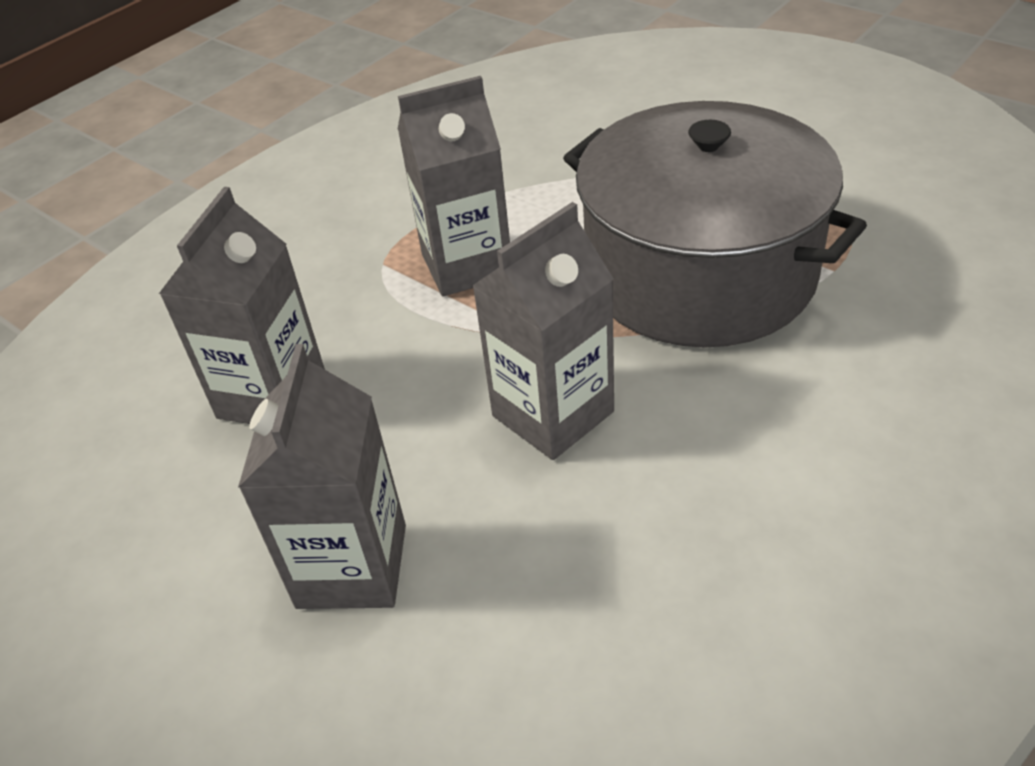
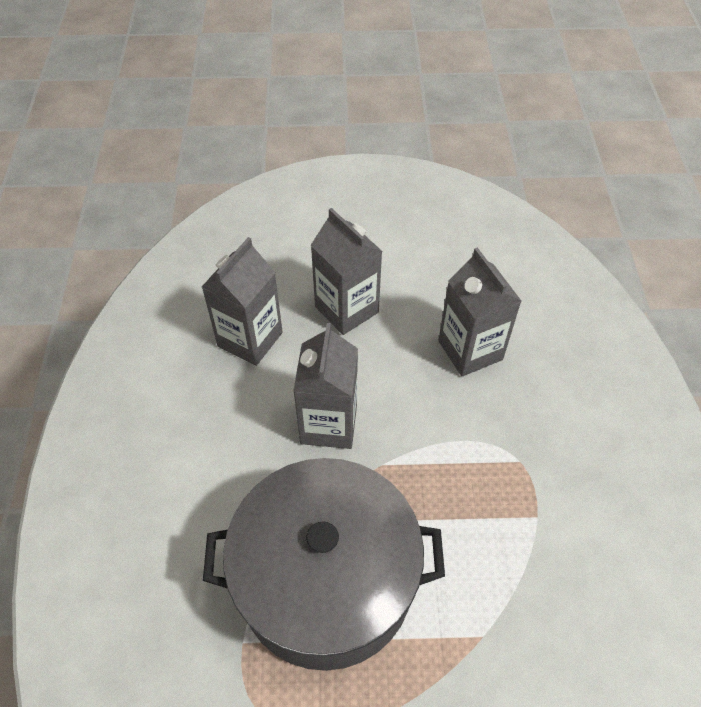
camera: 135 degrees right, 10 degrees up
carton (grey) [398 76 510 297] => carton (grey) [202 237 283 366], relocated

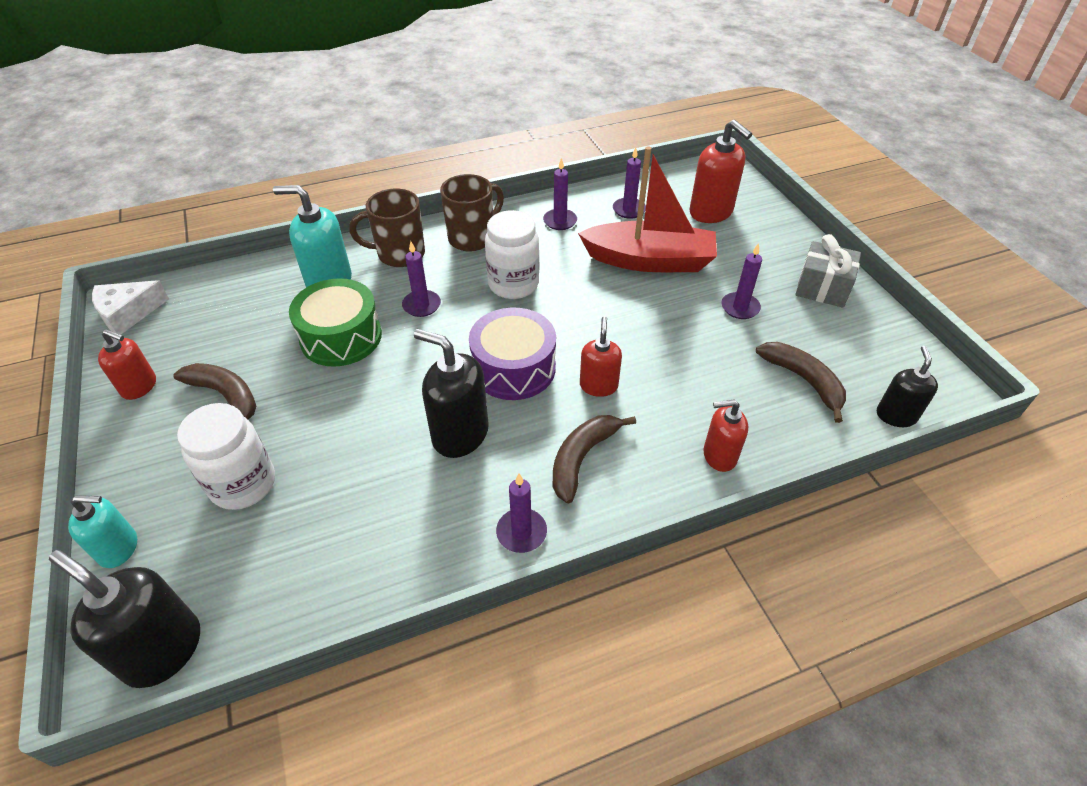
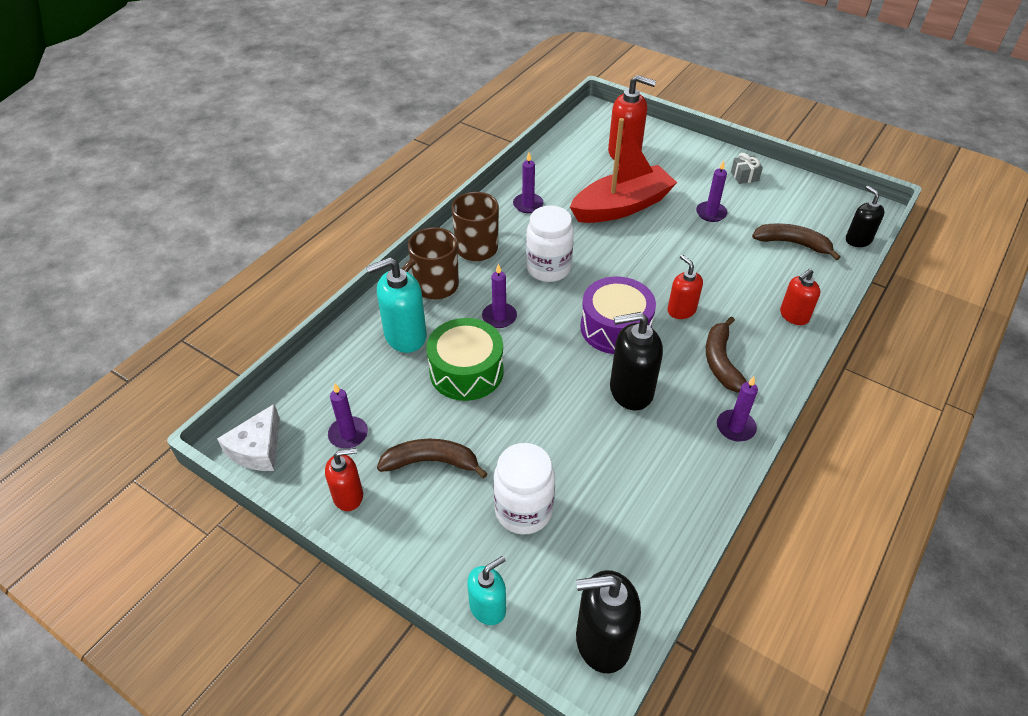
camera: 35 degrees left, 0 degrees up
candle (purple) [613 147 646 219] => candle (purple) [328 384 368 449], relocated
gift (grey) [795 234 861 308] => gift (grey) [731 153 763 184], x0.59

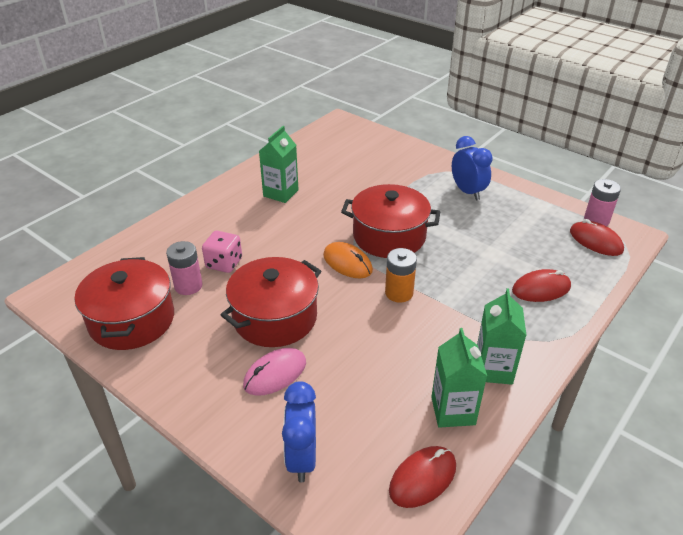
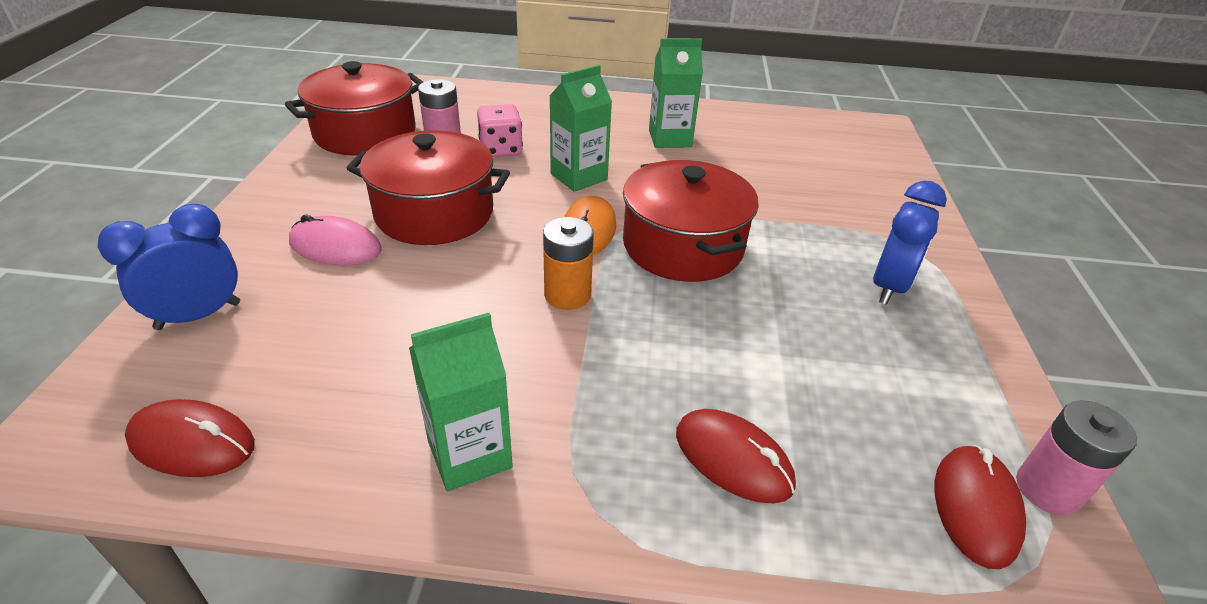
camera: 55 degrees right, 0 degrees up
carton (green) [431 328 487 428] => carton (green) [549 65 612 192], relocated

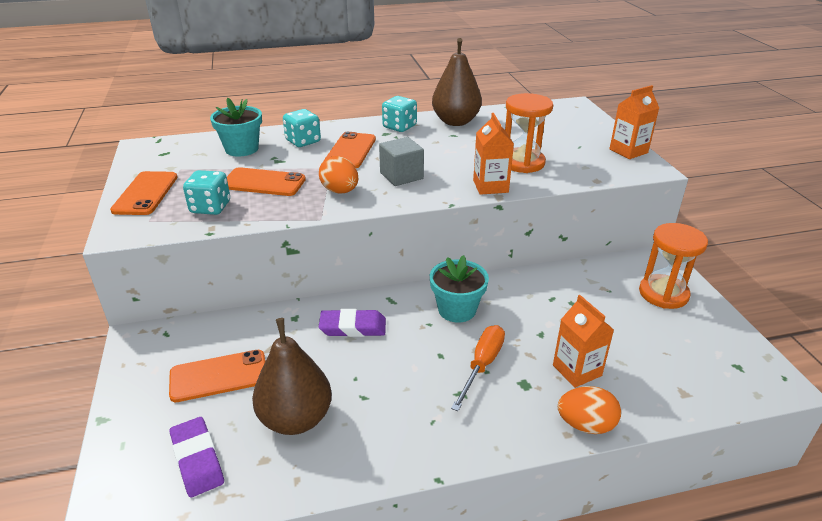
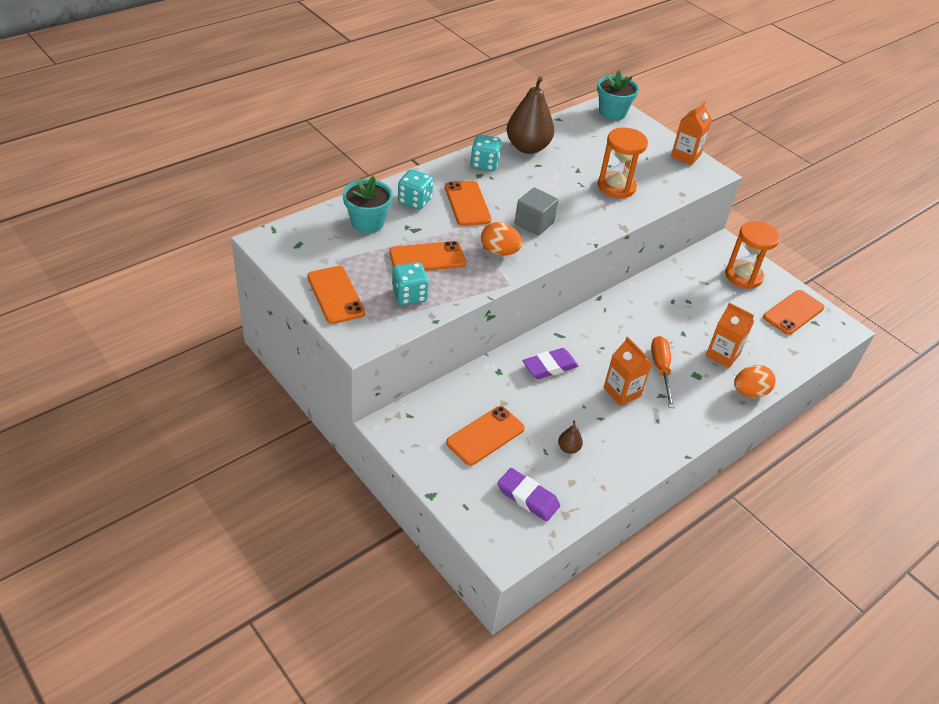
camera: 30 degrees left, 10 degrees up
carton (orange) [473 113 514 195] => carton (orange) [603 336 652 406], relocated
flower pot (turquoise) [430 255 489 322] => flower pot (turquoise) [597 70 639 120], relocated
pear (brown) [252 318 332 435] => pear (brown) [558 421 583 454], x0.42
nothing => phone (orange) [763 290 825 335]

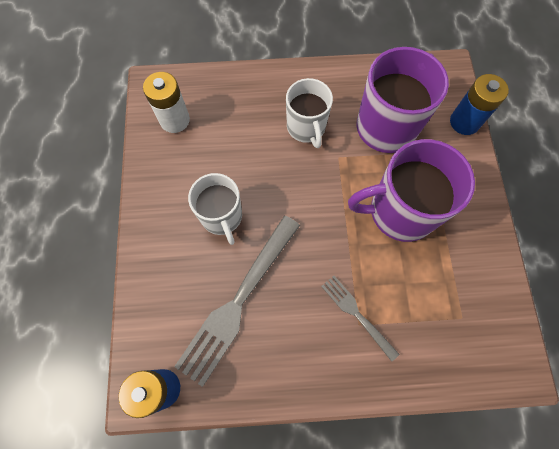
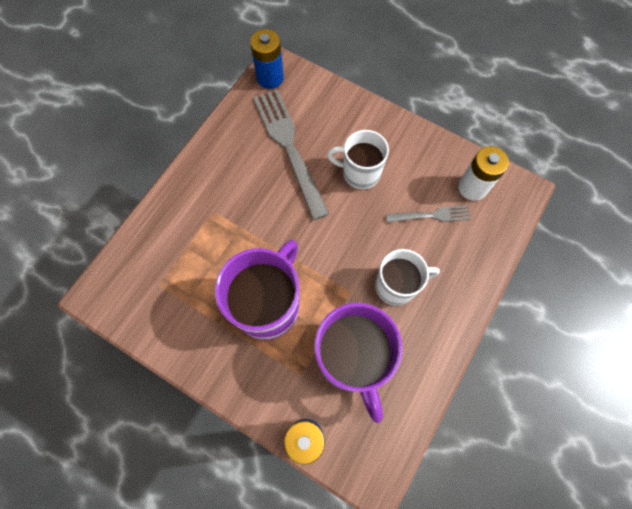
camera: 125 degrees right, 0 degrees up
mug (white) [286 78 333 148] => mug (white) [375 249 440 306], 150 degrees clockwise
fork (grey) [321 276 400 362] => fork (grey) [386 205 471 223], relocated

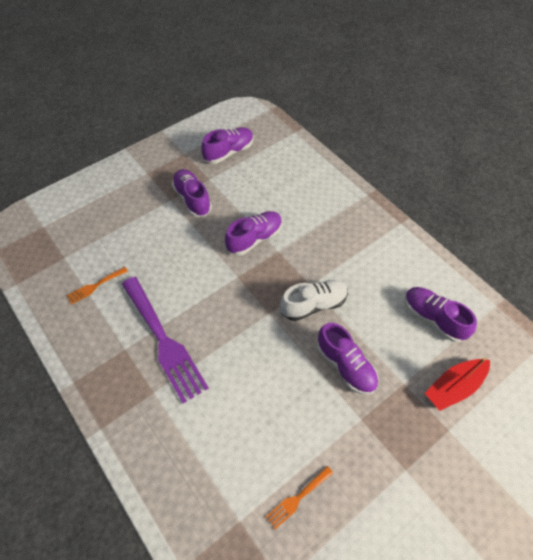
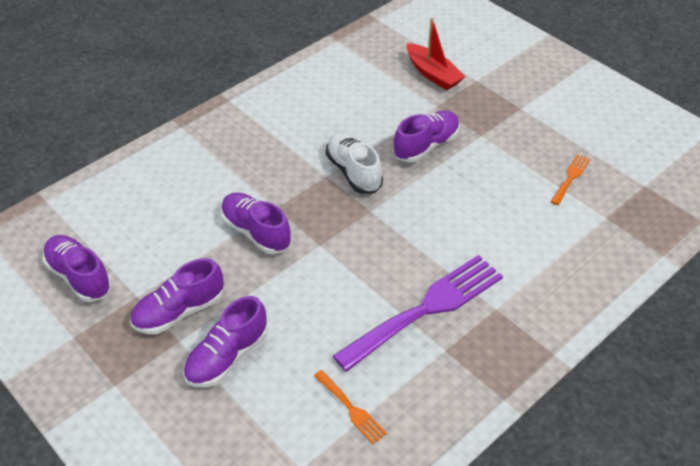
camera: 95 degrees left, 10 degrees down
shoe (purple) [405 287 477 343] => shoe (purple) [183 296 268 387], relocated
fork (orange) [266 466 333 529] => fork (orange) [551 154 591 205], 105 degrees counterclockwise

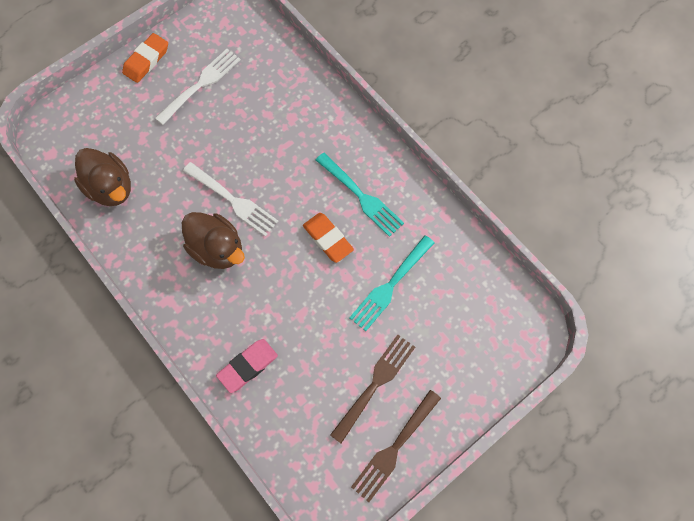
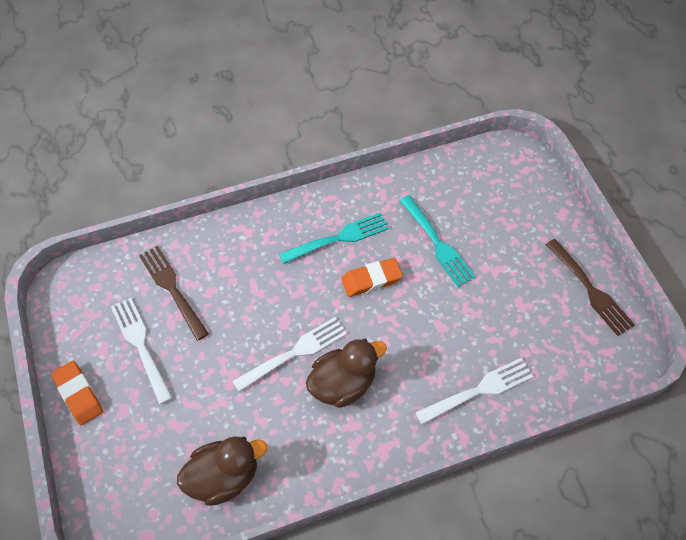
camera: 70 degrees left, 10 degrees down
fork (brown) [330 335 415 443] => fork (brown) [139 246 209 341], relocated
eraser (pink) [216 339 278 393] => fork (white) [415 358 534 425]

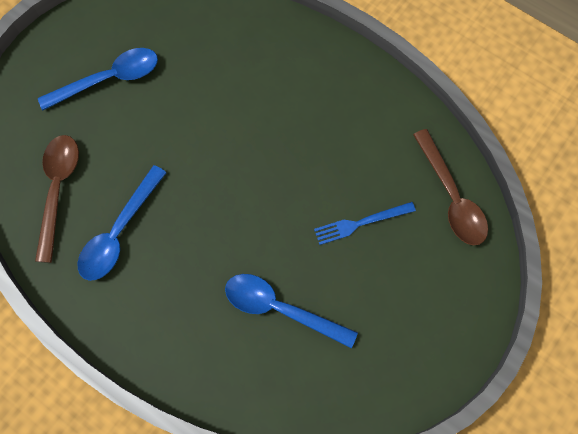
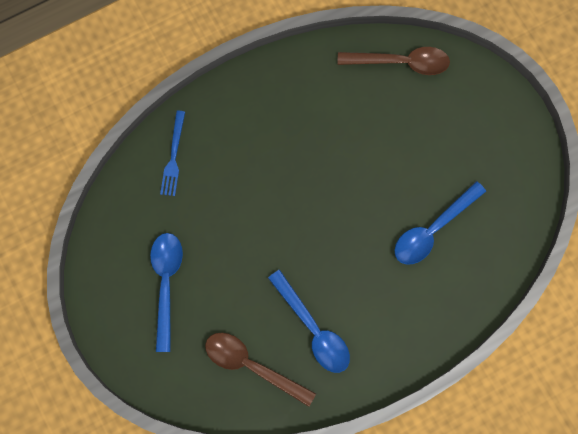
camera: 65 degrees left, 5 degrees up
fork (blue) [314 202 416 245] => fork (blue) [160 111 185 196], relocated

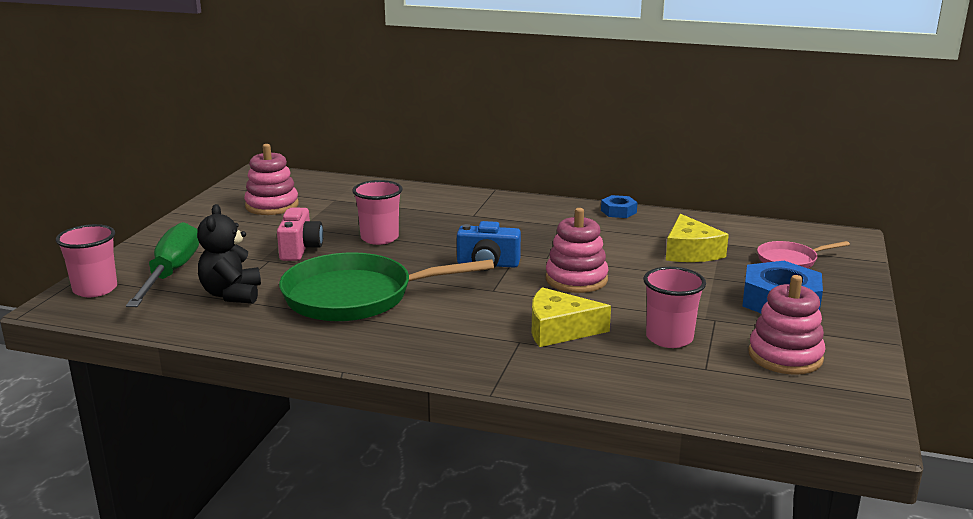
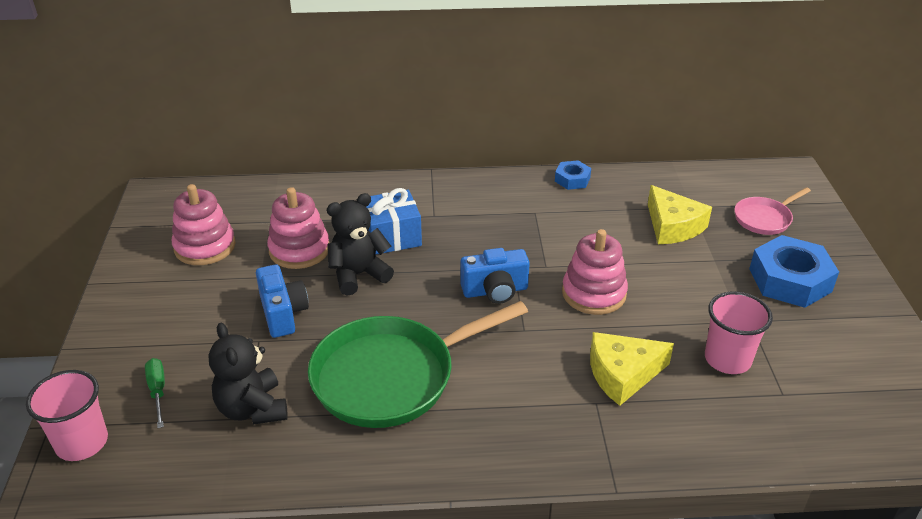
camera: 20 degrees left, 15 degrees up
cup (pink) [352 180 402 245] => teddy bear (black) [327 193 394 295]
camera (pink) [277 208 323 261] => camera (blue) [256 264 309 338]
screwdriver (green) [126 222 199 307] => screwdriver (green) [145 358 165 428], x0.46
stacking toy (pink) [748 275 826 375] => stacking toy (pink) [267 187 329 269], relocated
nothing => gift (blue) [367 188 422 254]

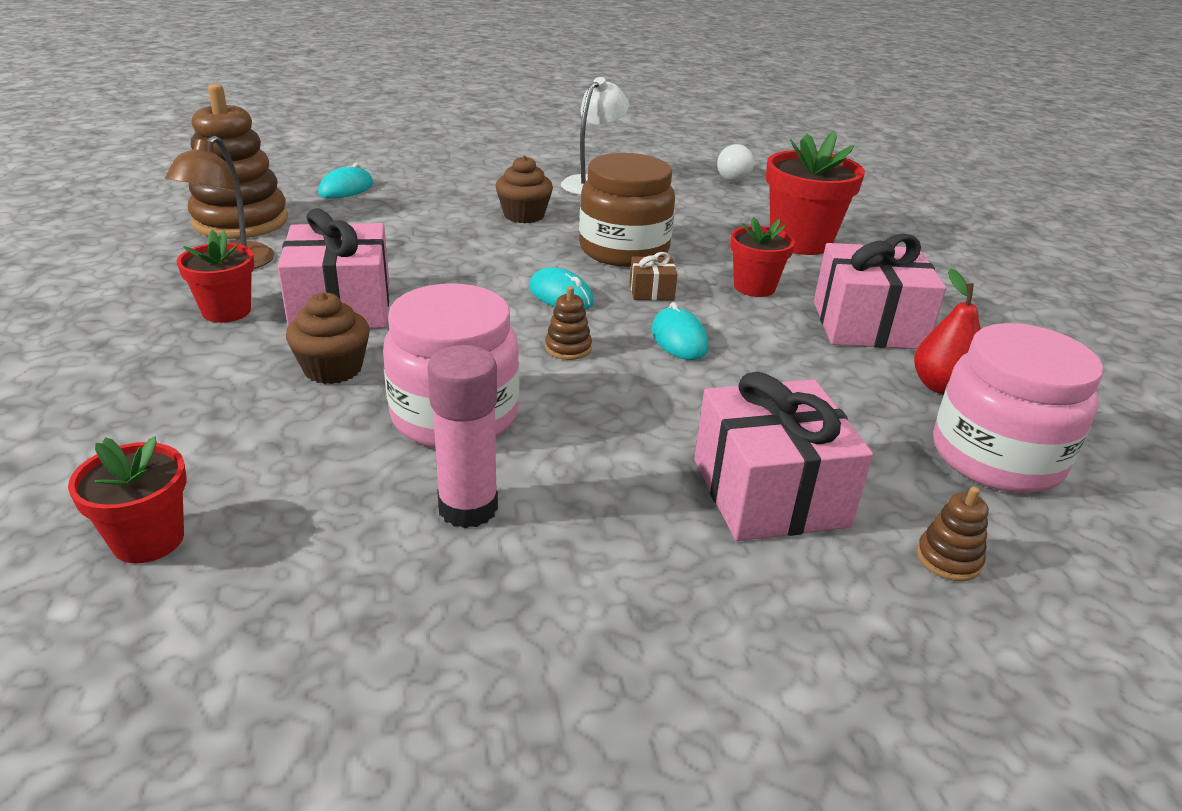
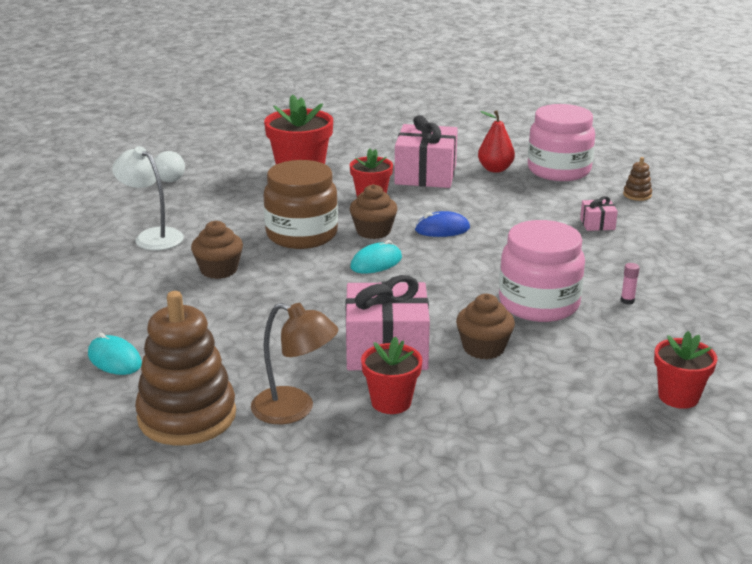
camera: 80 degrees left, 5 degrees down
gift (brown) [630 252 677 301] => cupcake (brown) [350 184 398 239]
stacking toy (brown) [545 286 592 360] => nothing
mouse (turquoise) [651 302 708 360] => mouse (blue) [415 211 470 237]
glue stick (pink) [427 345 498 528] => glue stick (pink) [621 263 639 304], x0.42
gift (pink) [694 372 873 541] => gift (pink) [580 196 618 231], x0.45

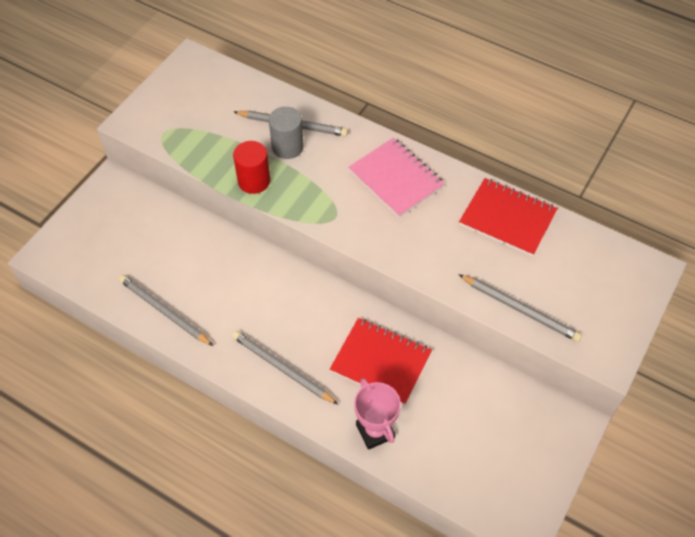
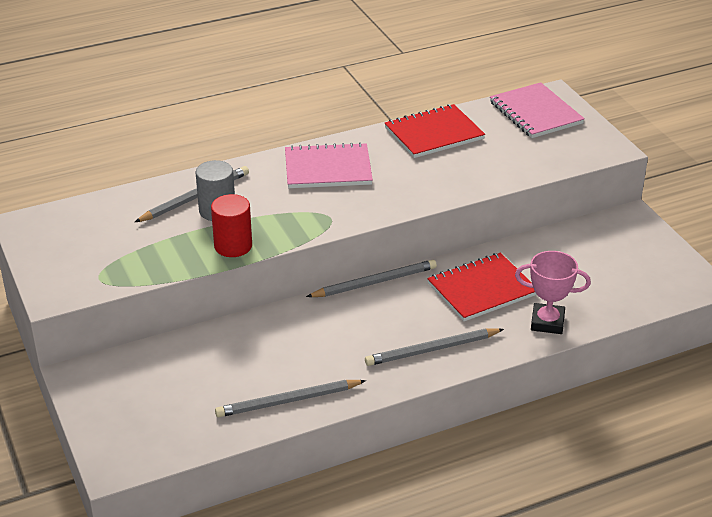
camera: 55 degrees left, 20 degrees down
pencil (grey) [458 274 582 342] => pencil (grey) [306 260 437 297], relocated
nothing => notebook (pink) [490 82 585 138]

